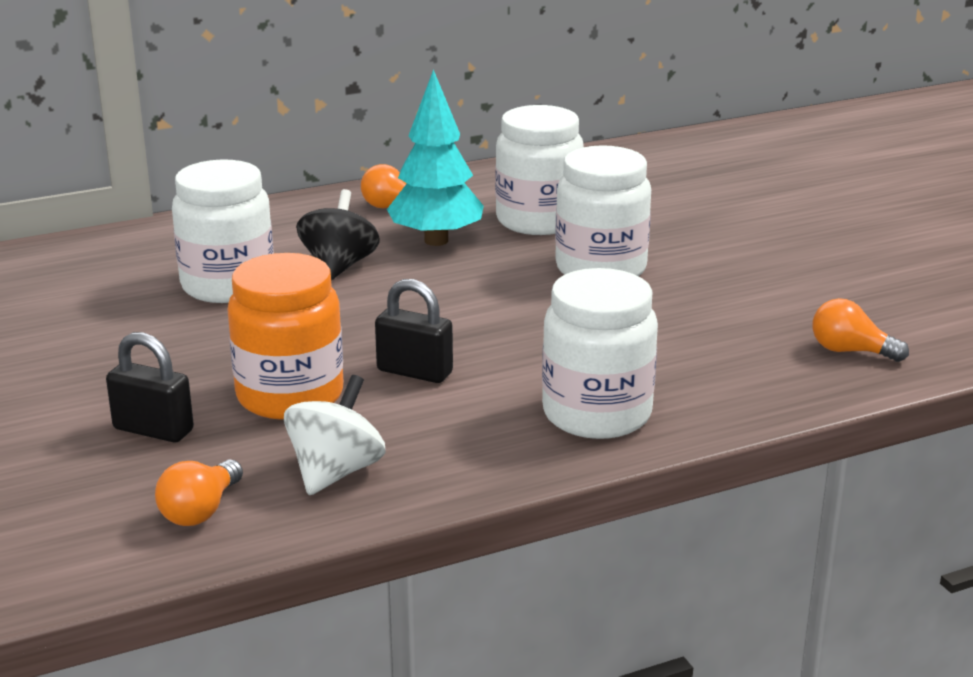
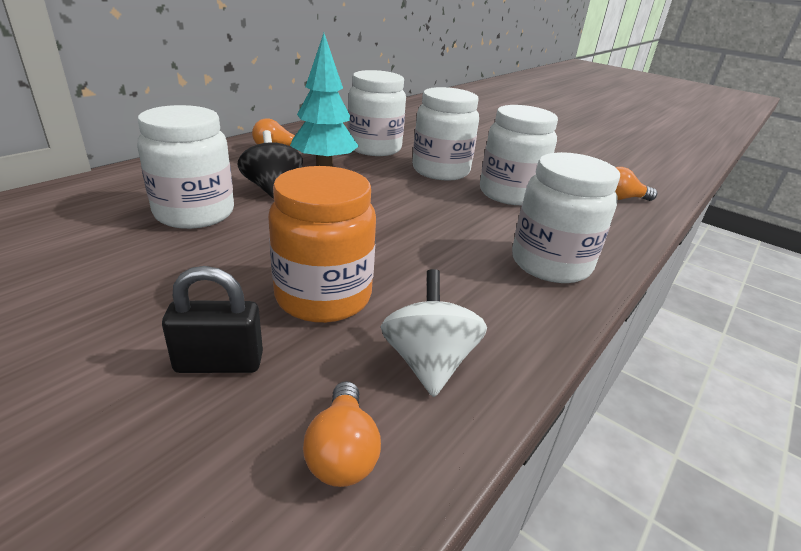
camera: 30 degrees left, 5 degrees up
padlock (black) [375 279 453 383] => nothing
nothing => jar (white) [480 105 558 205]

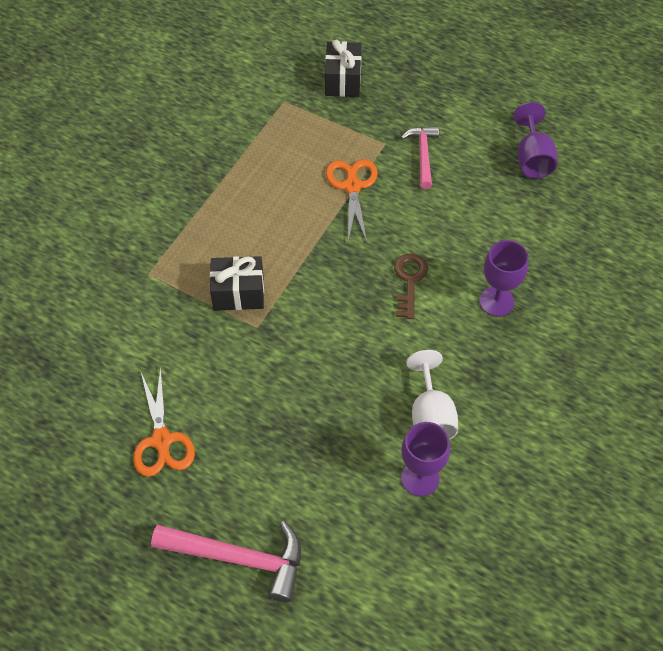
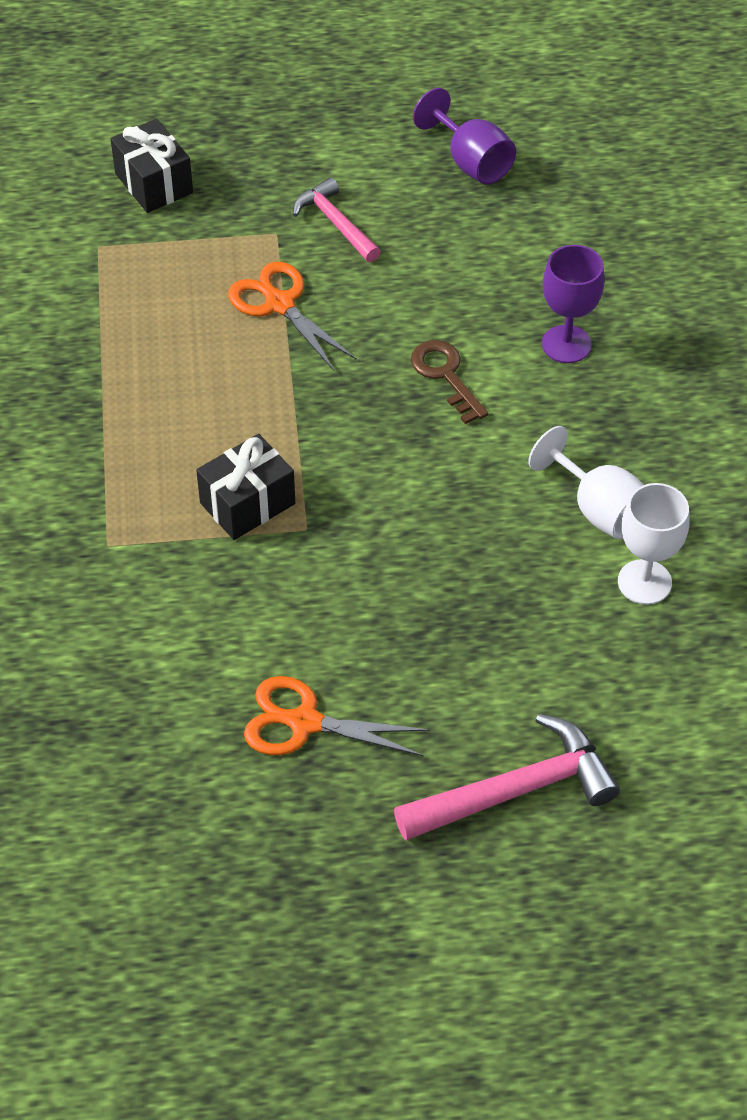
camera: 35 degrees left, 5 degrees down
scissors (orange) [133 366 195 477] => scissors (orange) [244 676 430 756], 150 degrees clockwise
goblet (purple) [401 422 450 497] => goblet (white) [618 483 689 605]

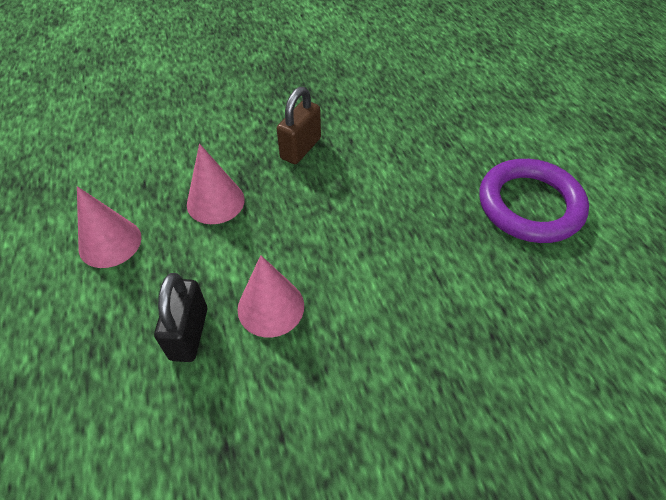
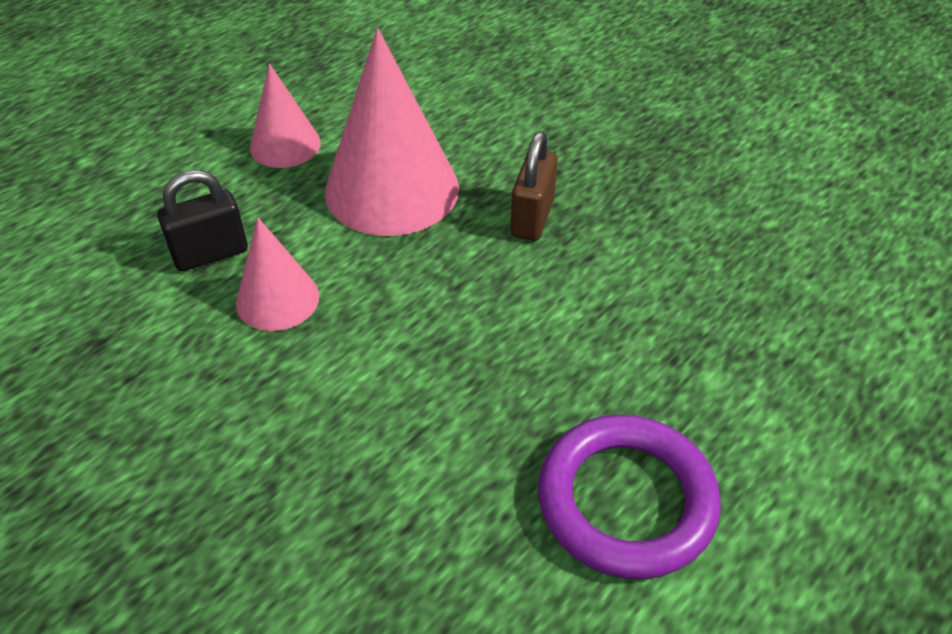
camera: 60 degrees right, 5 degrees down
padlock (brown) [277 87 321 164] => padlock (brown) [510 131 558 241], 75 degrees counterclockwise
cone (pink) [187 143 245 224] => cone (pink) [325 28 459 236], x1.82

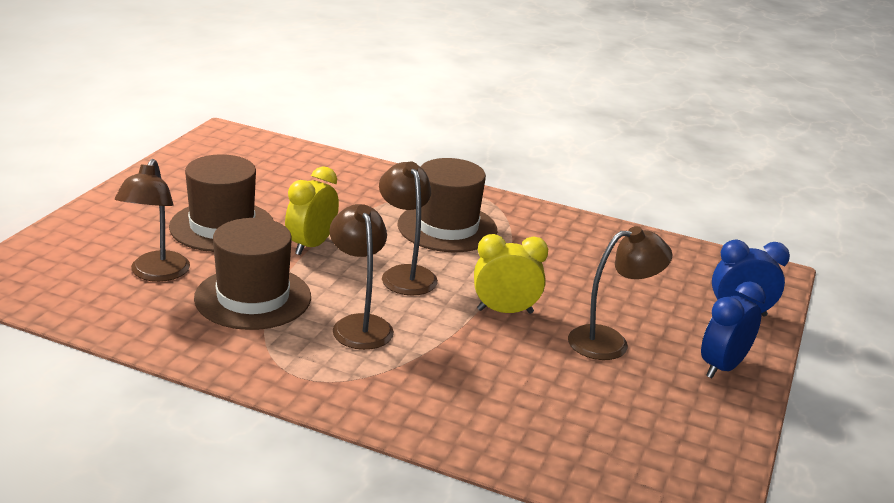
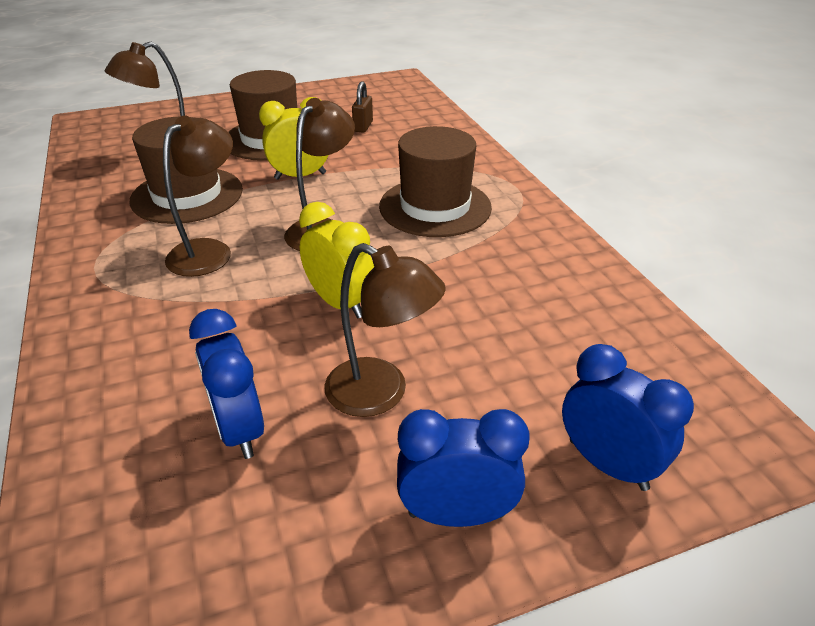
camera: 50 degrees right, 10 degrees up
nothing => padlock (brown) [352 81 373 133]
nothing => clock (blue) [189 309 264 459]

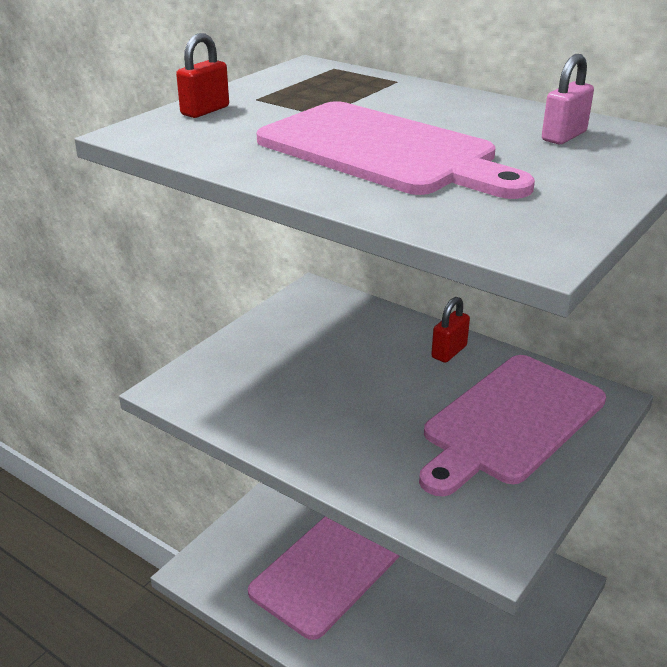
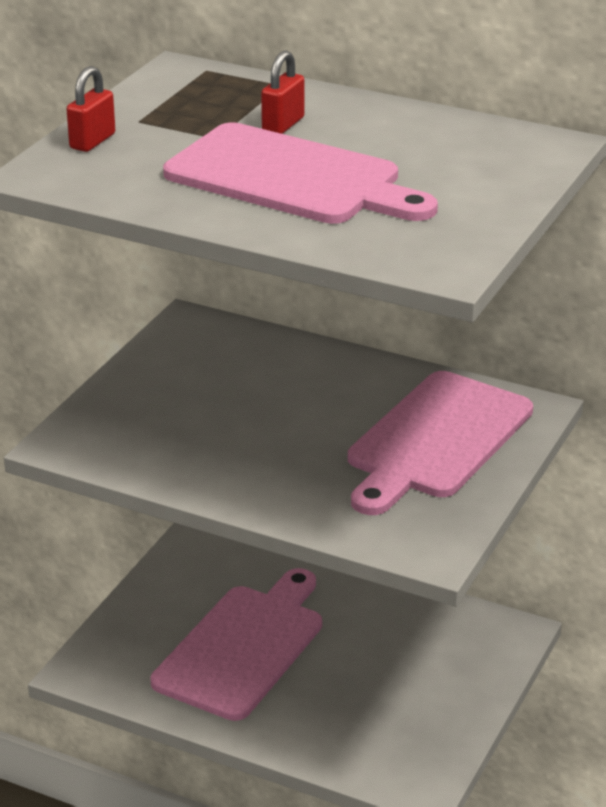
camera: 10 degrees left, 0 degrees up
padlock (pink) [542 54 594 144] => nothing
padlock (red) [431 297 470 363] => padlock (red) [261 50 305 134], relocated

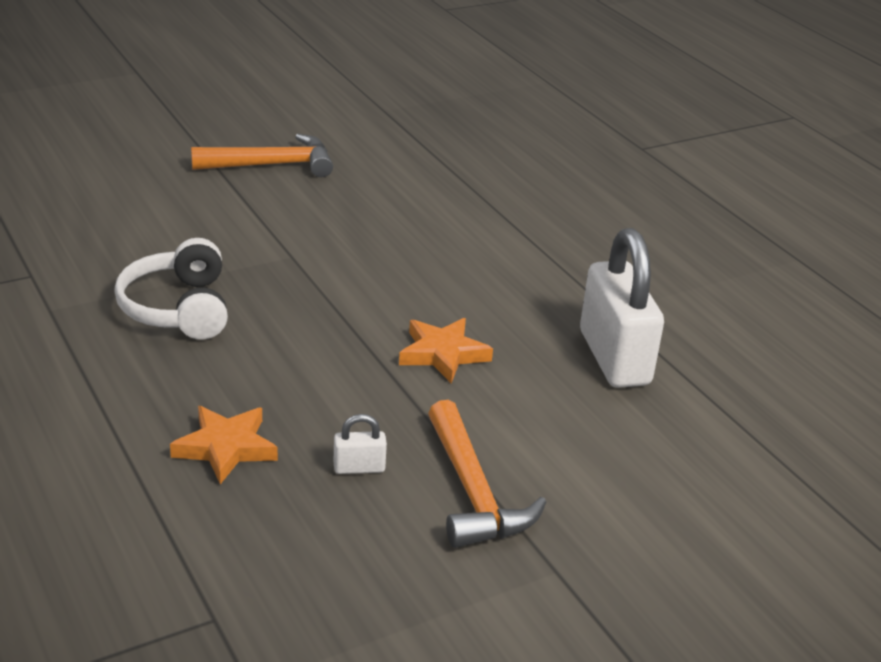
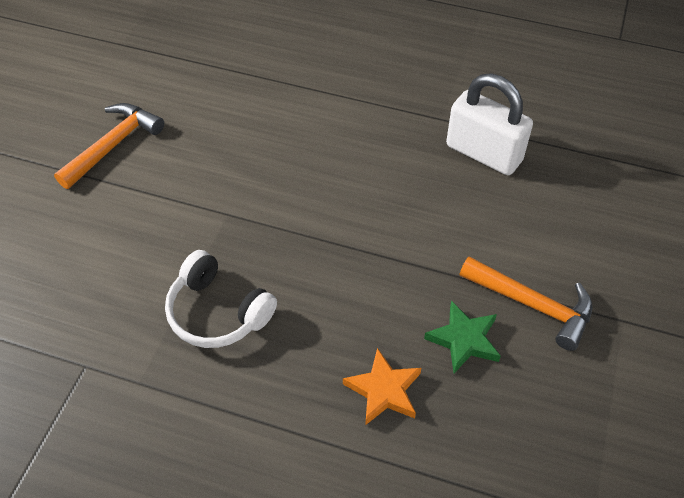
camera: 40 degrees left, 20 degrees up
star (orange) [399 318 493 383] => nothing
padlock (white) [334 414 387 474] => star (green) [424 301 501 373]

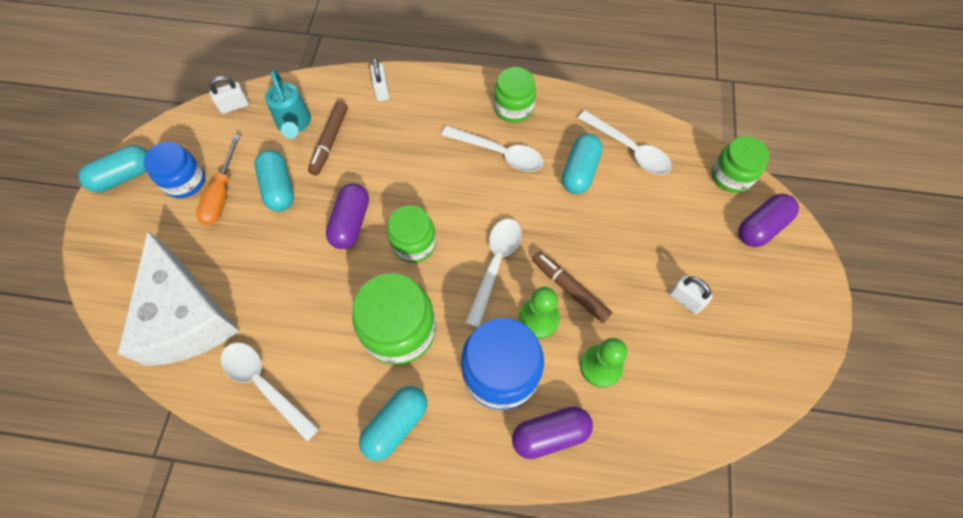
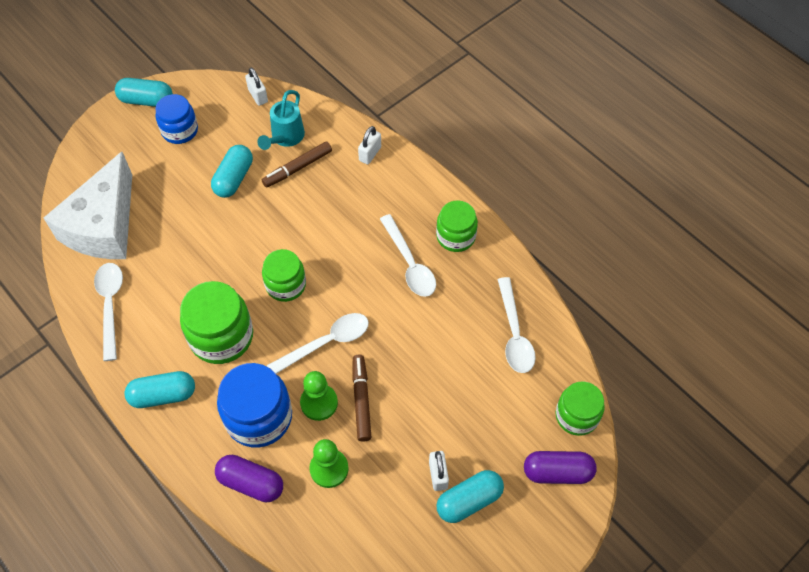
camera: 40 degrees right, 5 degrees down
padlock (white) [209 76 249 114] => padlock (white) [245 68 268 106], 45 degrees clockwise
screwdriver (orange) [196 134 240 226] => nothing
capsule (turquoise) [562 134 602 194] => capsule (turquoise) [436 470 504 523], relocated
capsule (purple) [326 183 369 249] => nothing

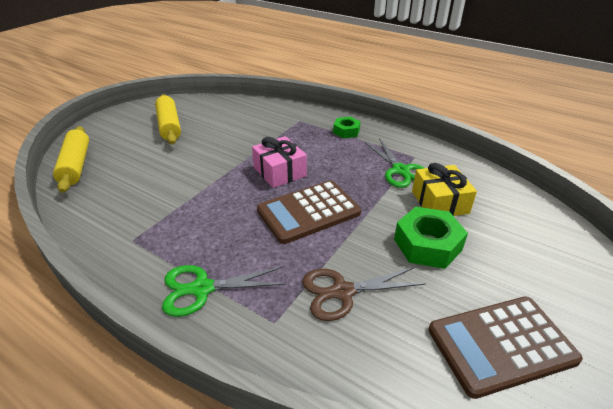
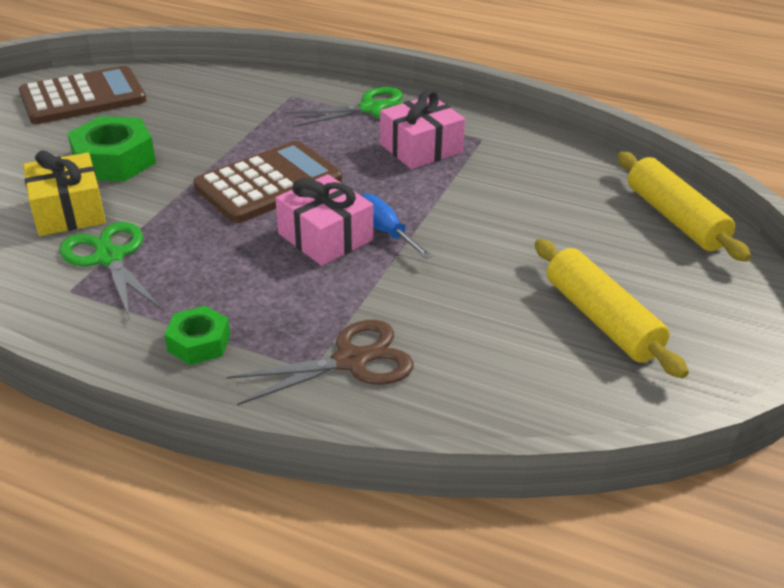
camera: 170 degrees right, 0 degrees up
scissors (brown) [302 267 426 321] => scissors (brown) [227 320 414 405], relocated
nothing => gift (pink) [380 90 465 169]
nothing => screwdriver (blue) [361 193 433 259]

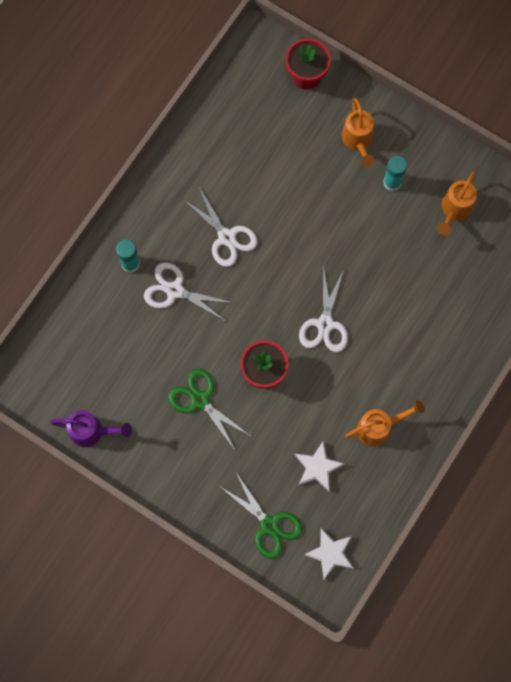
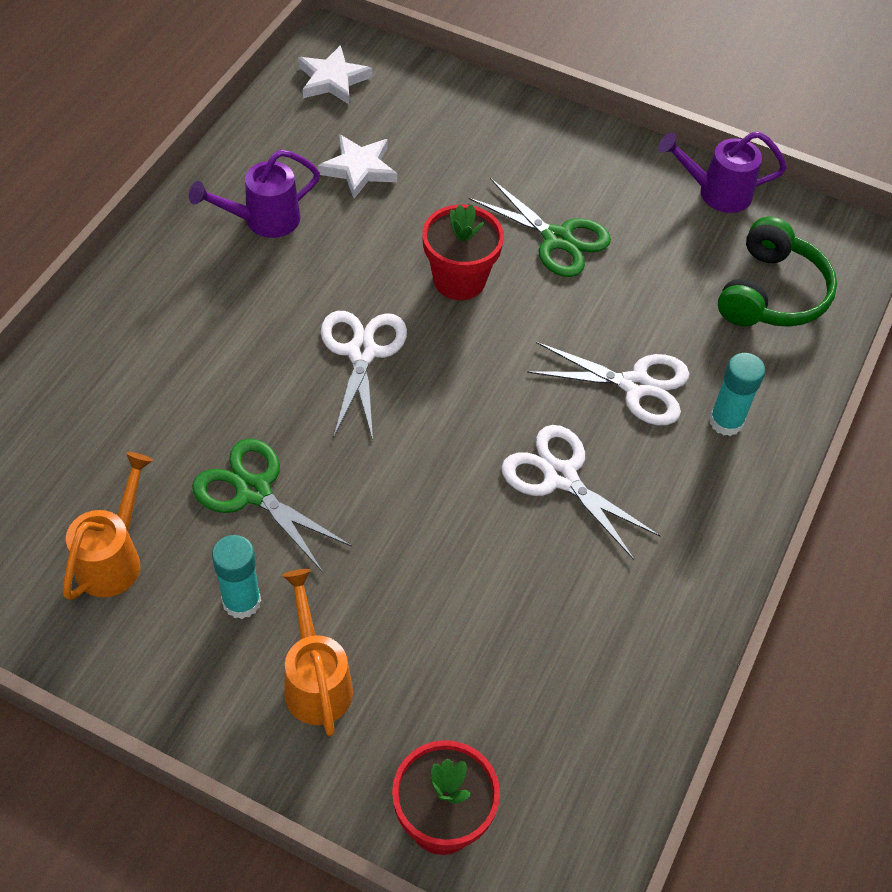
camera: 170 degrees right, 20 degrees down
watering can (orange) [345 400 425 446] => watering can (purple) [189 149 320 238]
scissors (green) [221 473 302 559] => scissors (green) [192 439 352 572], relocated
nothing => headphones (green) [718 217 837 327]

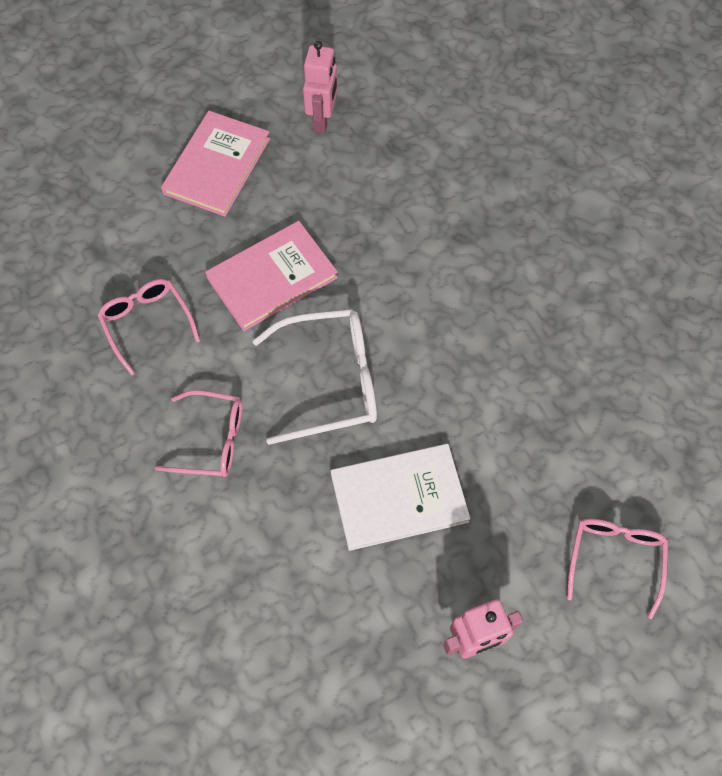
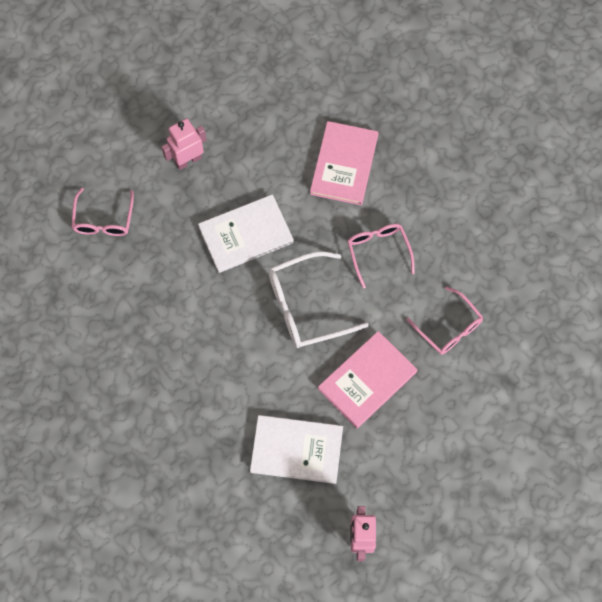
camera: 170 degrees right, 5 degrees up
book (pink) [161 111 270 217] => book (pink) [310 121 378 205], relocated
glasses (pink) [154 390 242 477] => glasses (pink) [347 224 415 289], 75 degrees clockwise
nothing => book (white) [250 415 343 484]

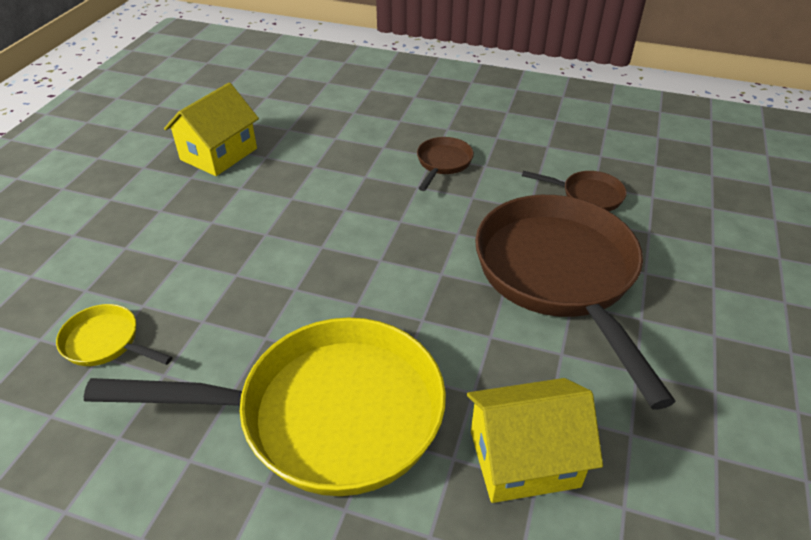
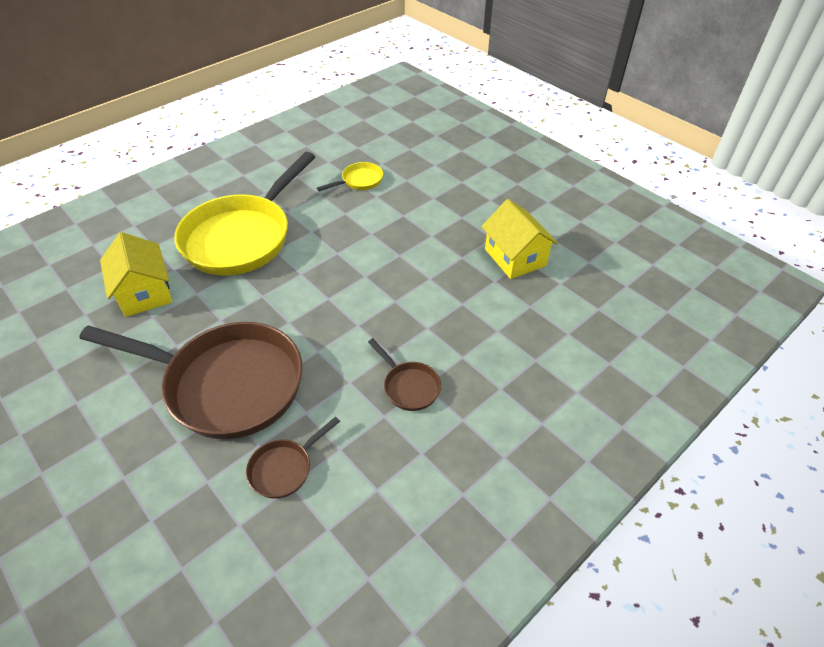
camera: 120 degrees right, 5 degrees up
house (yellow) [467 378 603 503] => house (yellow) [100 232 172 317], 45 degrees counterclockwise

